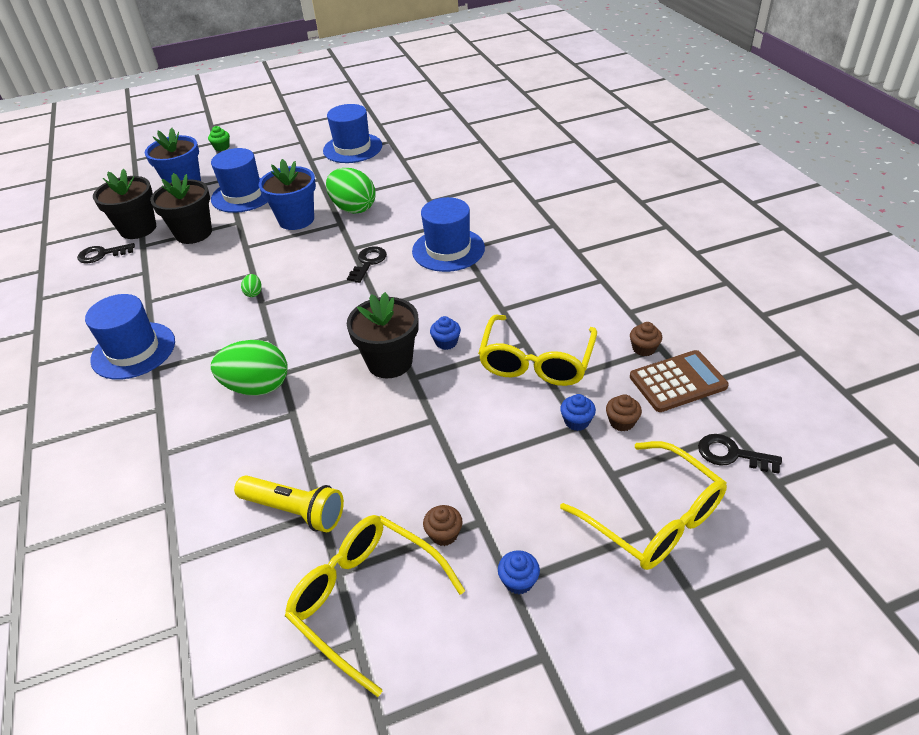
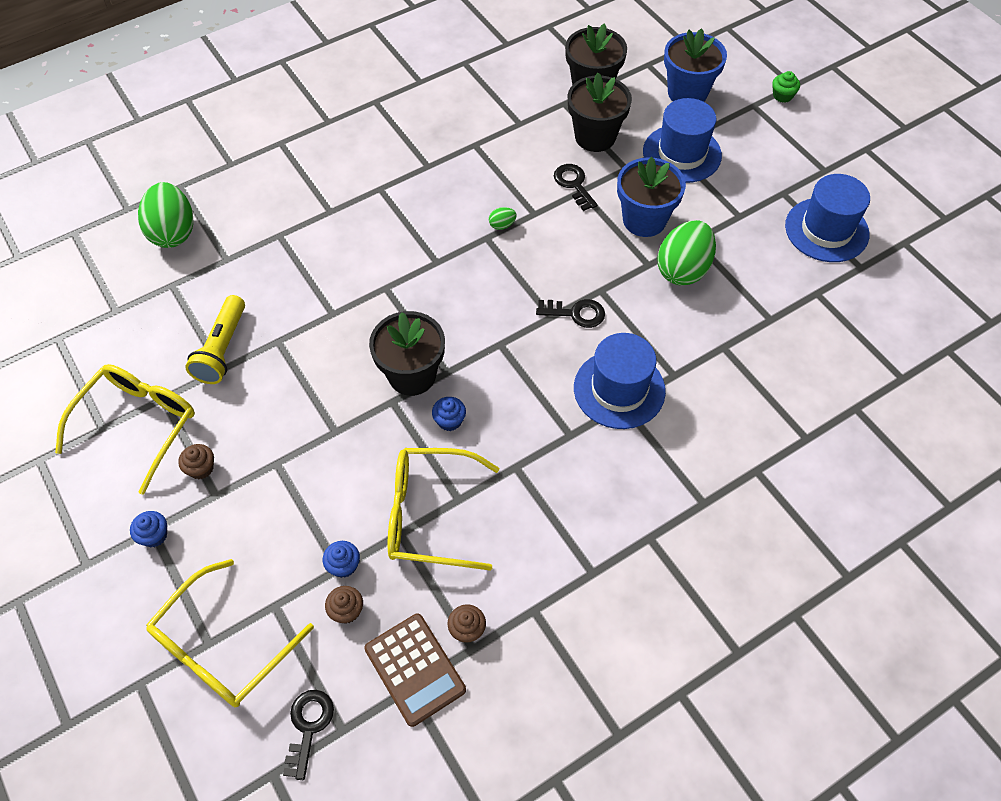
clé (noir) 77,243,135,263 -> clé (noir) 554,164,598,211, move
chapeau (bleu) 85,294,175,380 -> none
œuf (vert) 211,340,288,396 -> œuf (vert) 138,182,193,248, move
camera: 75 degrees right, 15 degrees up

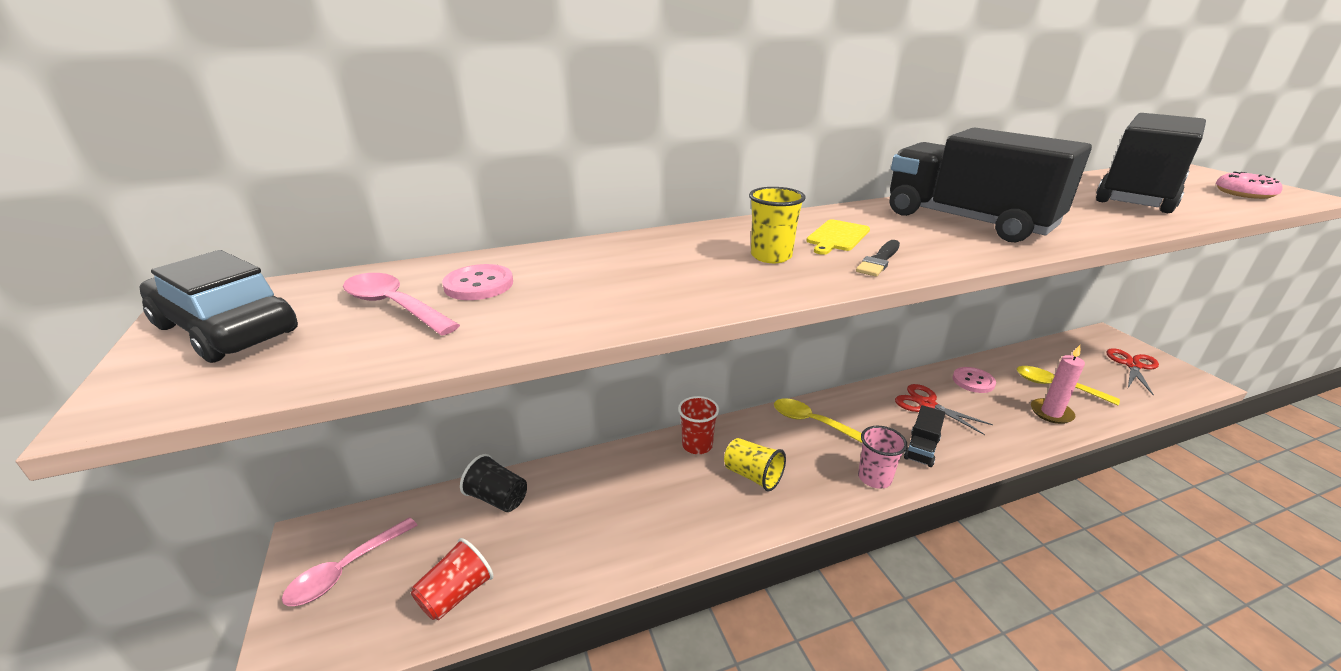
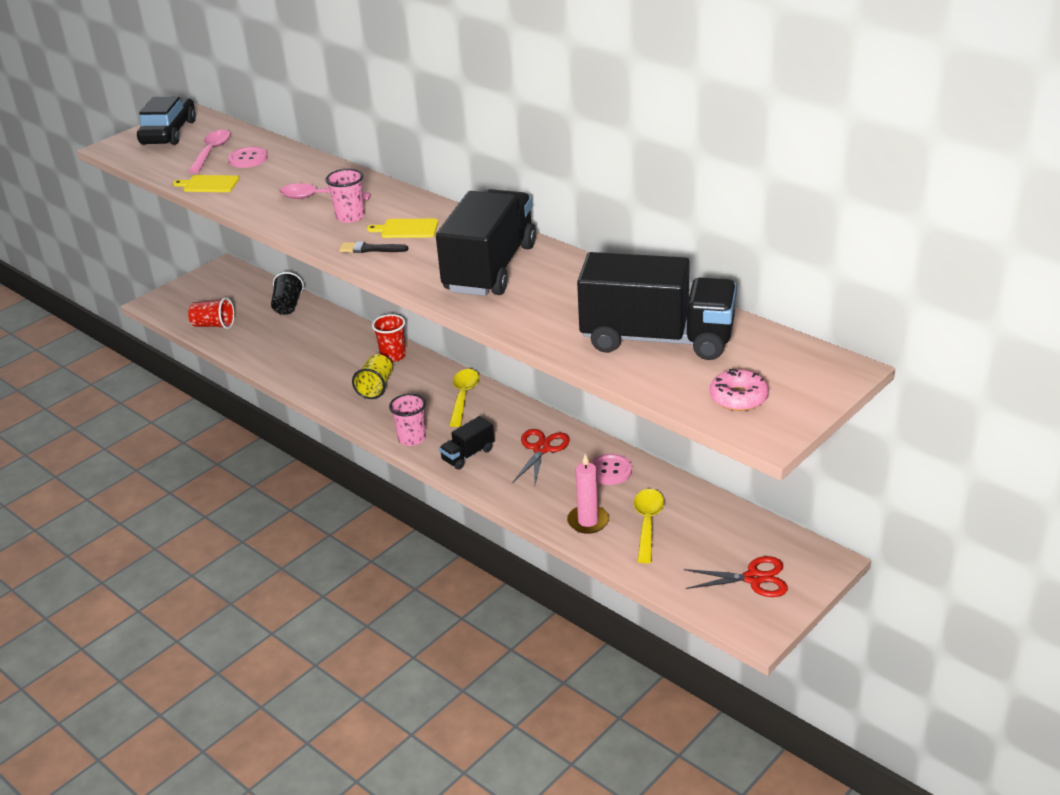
cuillère (rose) 282,517,418,606 -> cuillère (rose) 279,183,371,200, move
gobelet (jaune) 749,187,806,263 -> gobelet (rose) 325,169,365,223
camion (noir) 904,405,945,467 -> camion (noir) 439,416,494,470, 45 degrees counterclockwise
none -> planche à découper (jaune) 173,175,239,192
camera: 65 degrees right, 5 degrees up

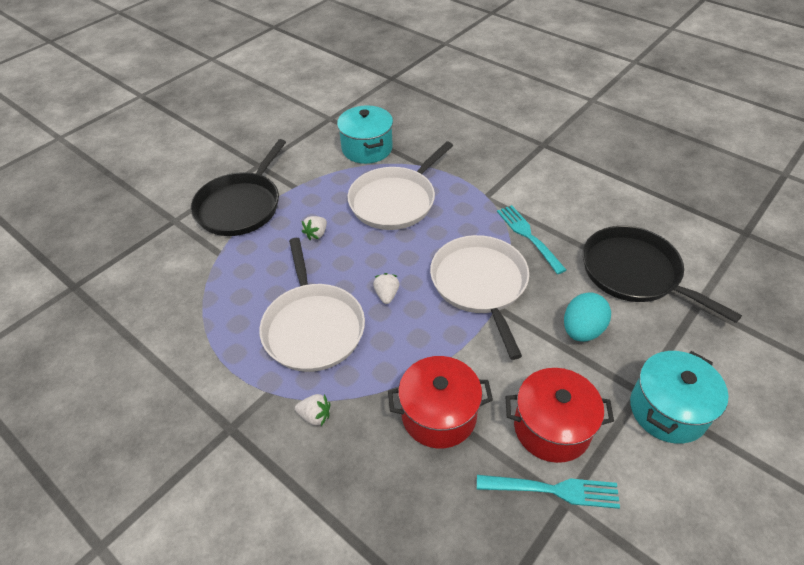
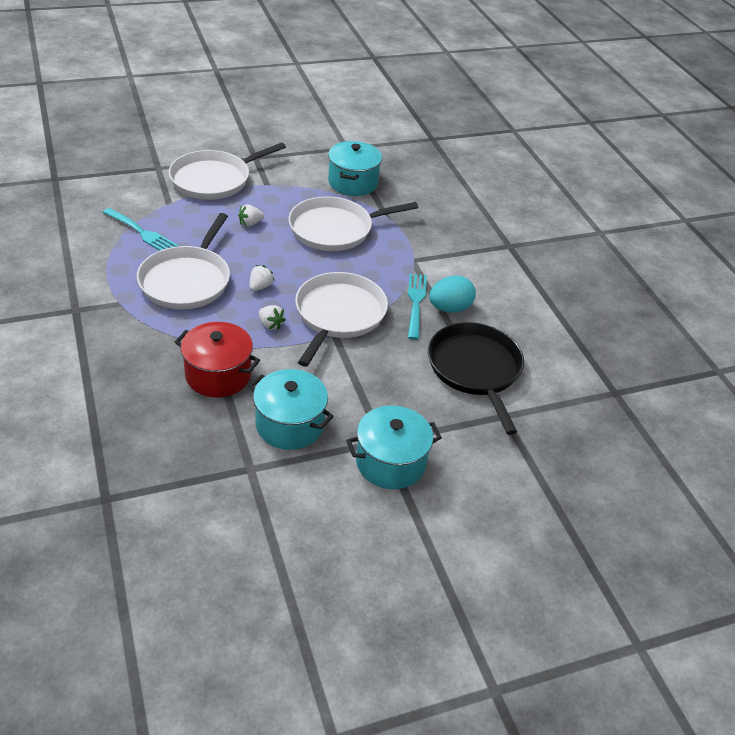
poêle (noir) 191,139,286,236 -> poêle (blanc) 169,143,286,200
fraise (blanc) 295,394,330,426 -> fraise (blanc) 259,305,286,330, move
fourchette (turquoise) 477,475,620,509 -> fourchette (turquoise) 103,208,178,251, move
marmite (rouge) 505,368,614,463 -> marmite (turquoise) 249,369,334,450
œuf (turquoise) 564,292,611,342 -> œuf (turquoise) 429,275,476,313, move
camera: 25 degrees right, 5 degrees down

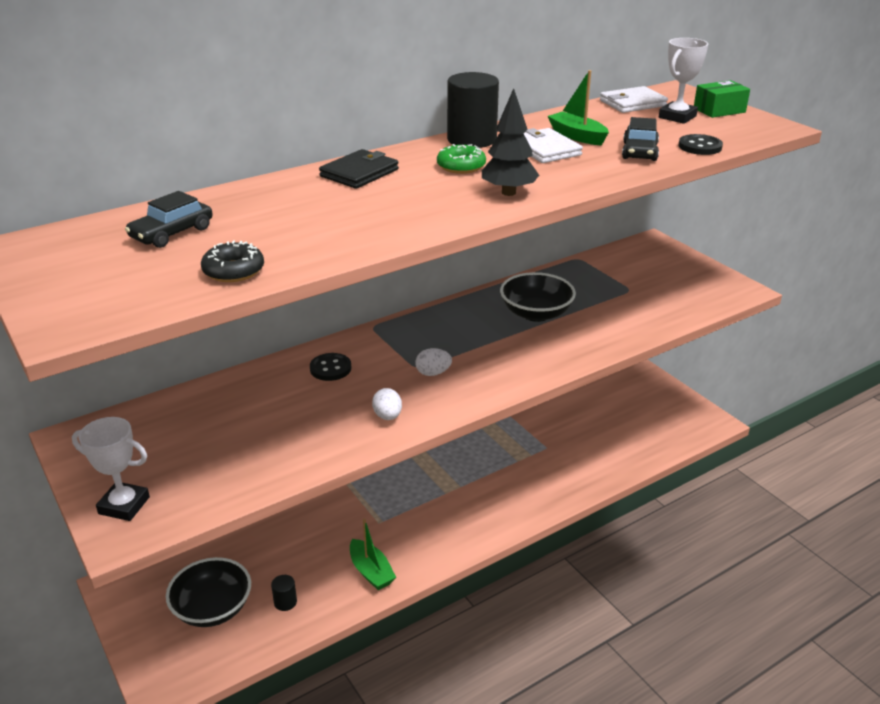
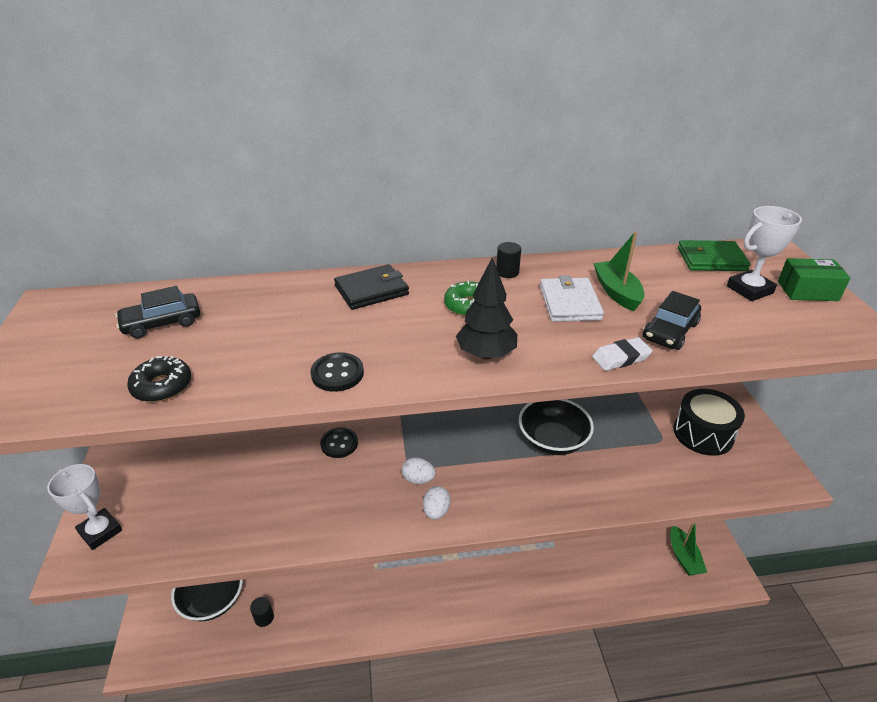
bateau (vert) 350,519,396,590 -> bateau (vert) 670,524,707,576, move
œuf (blanc) 372,388,402,420 -> œuf (blanc) 423,486,450,520, move
cylindre (noir) 447,72,499,148 -> cylindre (noir) 496,242,521,278, x0.46
portefeuille (blanc) 600,86,668,113 -> portefeuille (vert) 678,240,751,271
bouton (noir) 678,134,723,155 -> bouton (noir) 311,352,364,392, move
none -> gomme (blanc) 592,337,653,371
none -> tambour (noir) 674,389,745,456
camera: 25 degrees right, 5 degrees up

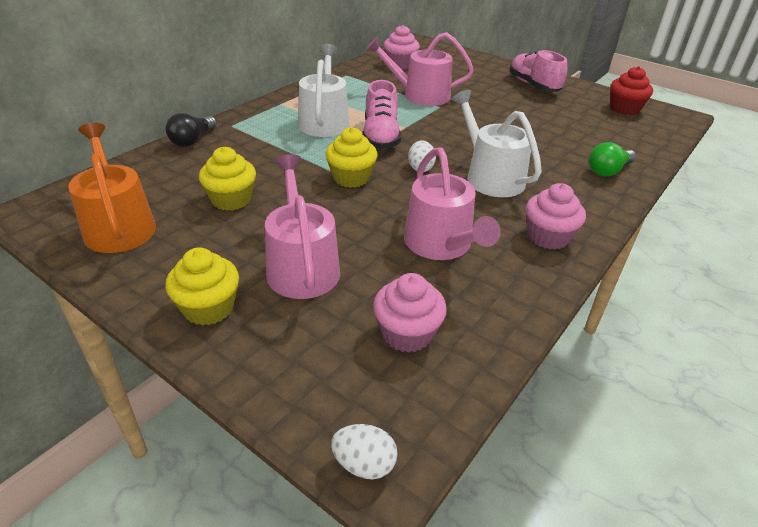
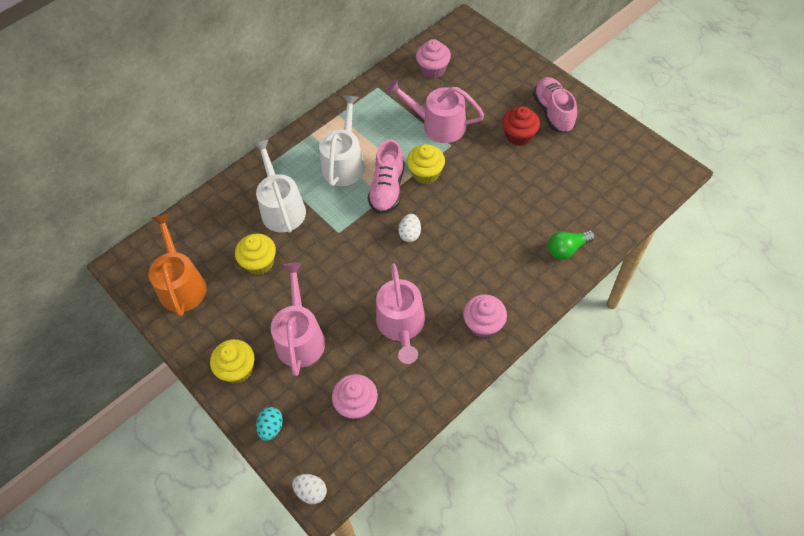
ampoule (noir) 165,113,217,147 -> none
muffin (jaune) 326,127,378,188 -> muffin (jaune) 407,144,445,184, move
arrosoir (blanc) 451,90,542,197 -> arrosoir (blanc) 253,139,306,233, move
muffin (rouge) 610,66,653,115 -> muffin (rouge) 502,106,540,146, move
none -> œuf (turquoise) 256,407,283,441
camera: 15 degrees right, 20 degrees up

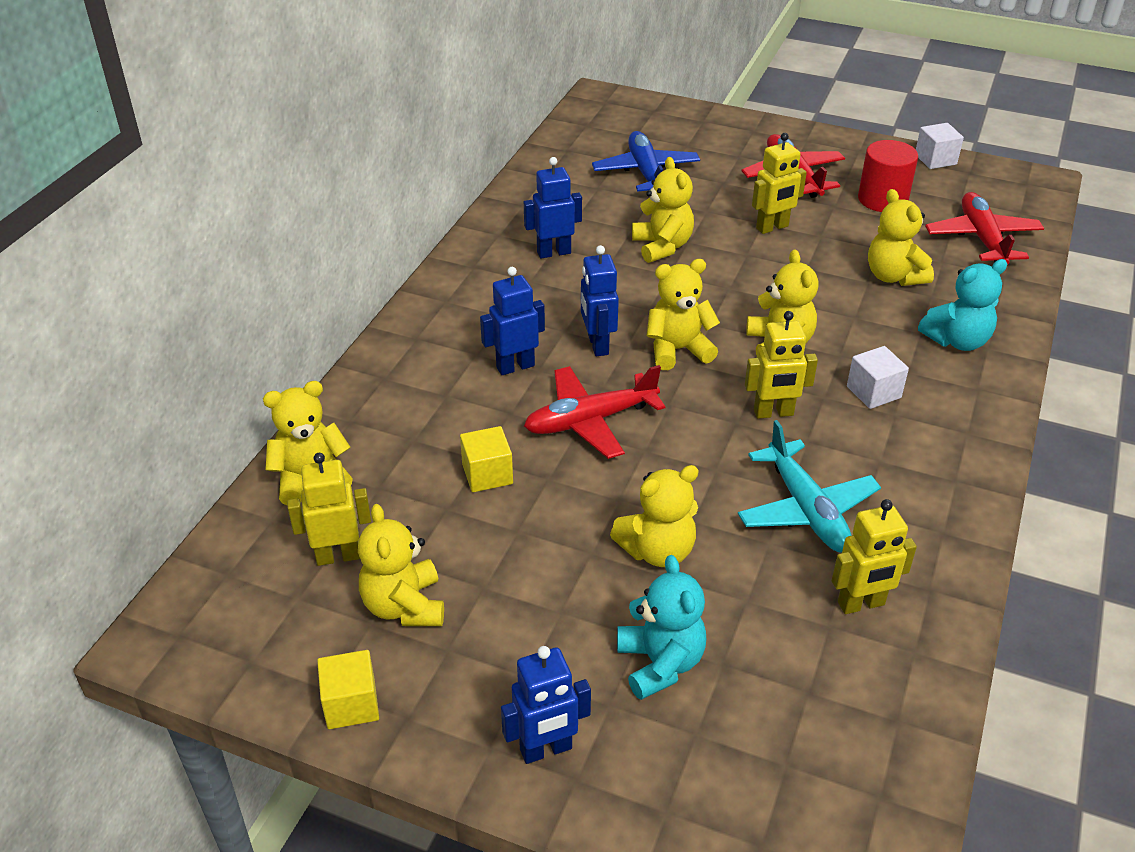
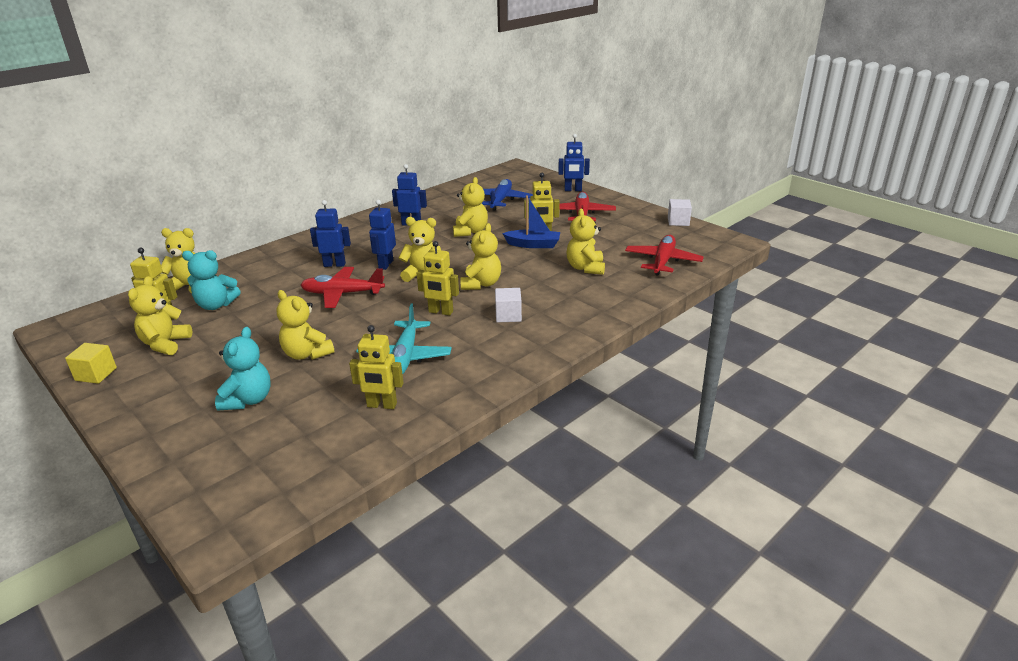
cube (jaune) 460,426,513,492 -> none
robot (bleu) 501,646,591,764 -> robot (bleu) 558,134,590,191, move
ours en peluche (jaune) 610,465,699,567 -> ours en peluche (jaune) 277,290,334,360, 45 degrees clockwise
cylindre (rouge) 858,140,918,212 -> none
ours en peluche (turquoise) 918,259,1007,351 -> ours en peluche (turquoise) 182,250,241,310, move
none -> bateau (bleu) 502,196,560,248
camera: 25 degrees right, 10 degrees down

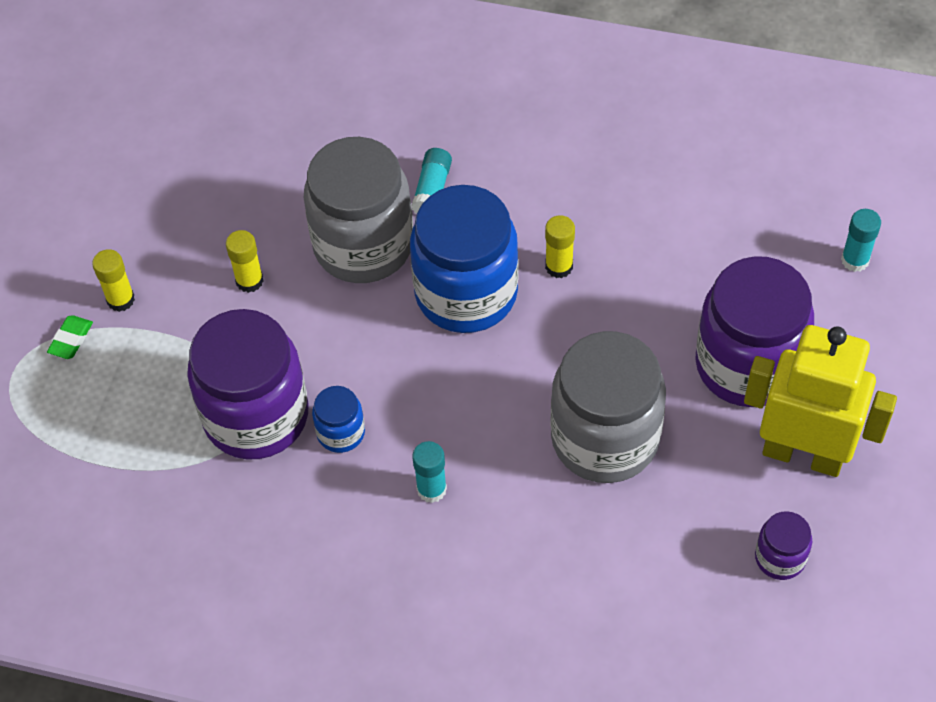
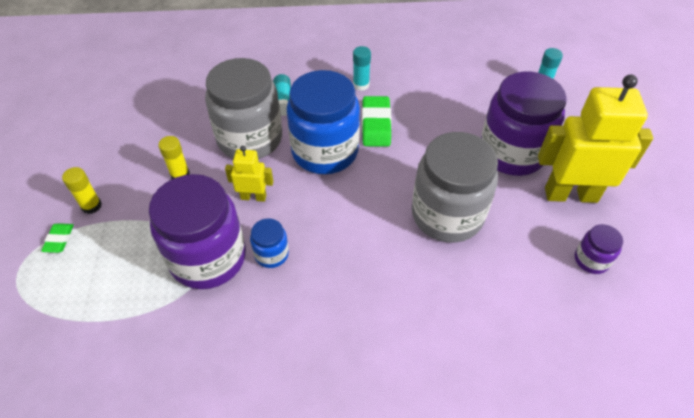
bâton de colle (turquoise) 412,441,447,503 -> bâton de colle (turquoise) 353,46,371,91, move
bâton de colle (jaune) 545,215,575,278 -> gomme (vert) 362,96,391,147
none -> robot (jaune) 225,146,273,202
camera: 20 degrees left, 5 degrees down

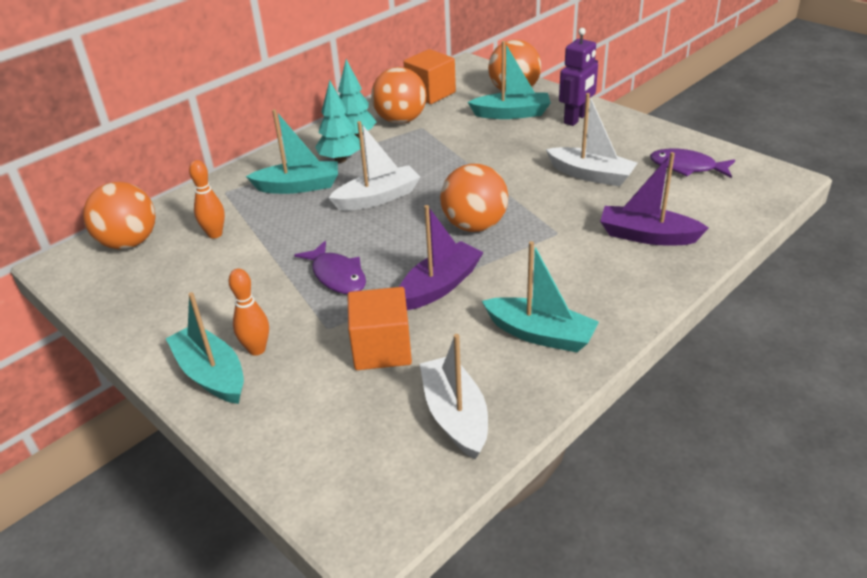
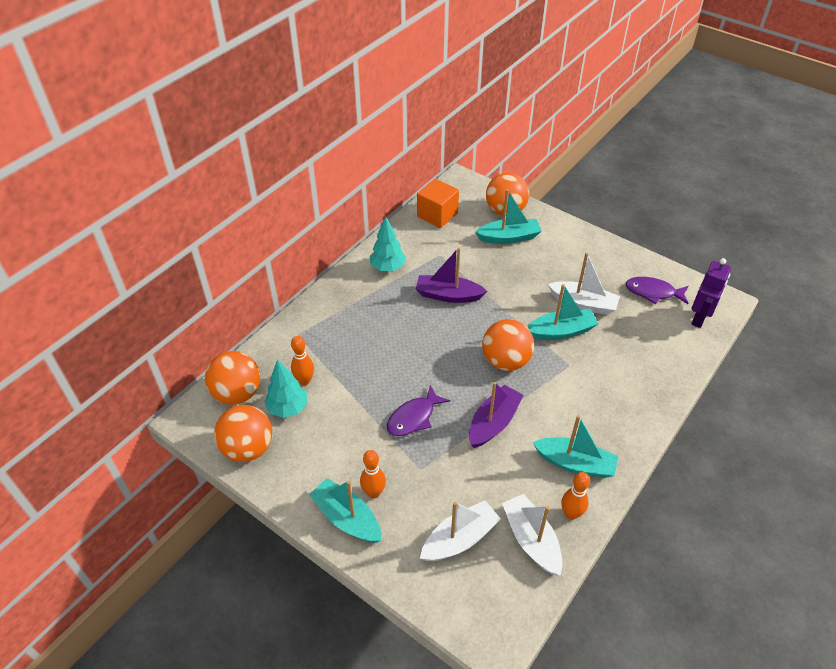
bateau (turquoise) 246,109,338,194 -> bateau (turquoise) 527,284,598,340, move
poisson (violet) 294,241,366,294 -> poisson (violet) 387,385,450,436, 90 degrees clockwise
arbre (turquoise) 315,80,360,163 -> arbre (turquoise) 264,359,307,418, move
bateau (blanc) 329,121,420,211 -> bateau (blanc) 420,501,501,561, move
cube (orange) 348,287,412,370 -> none
balle (orange) 371,67,427,124 -> balle (orange) 214,405,272,462, move
robot (violet) 559,28,598,126 -> robot (violet) 691,258,731,328, move
bateau (violet) 600,152,709,246 -> bateau (violet) 416,247,487,303, move
none -> quille (orange) 562,472,590,520
camera: 10 degrees left, 10 degrees up

